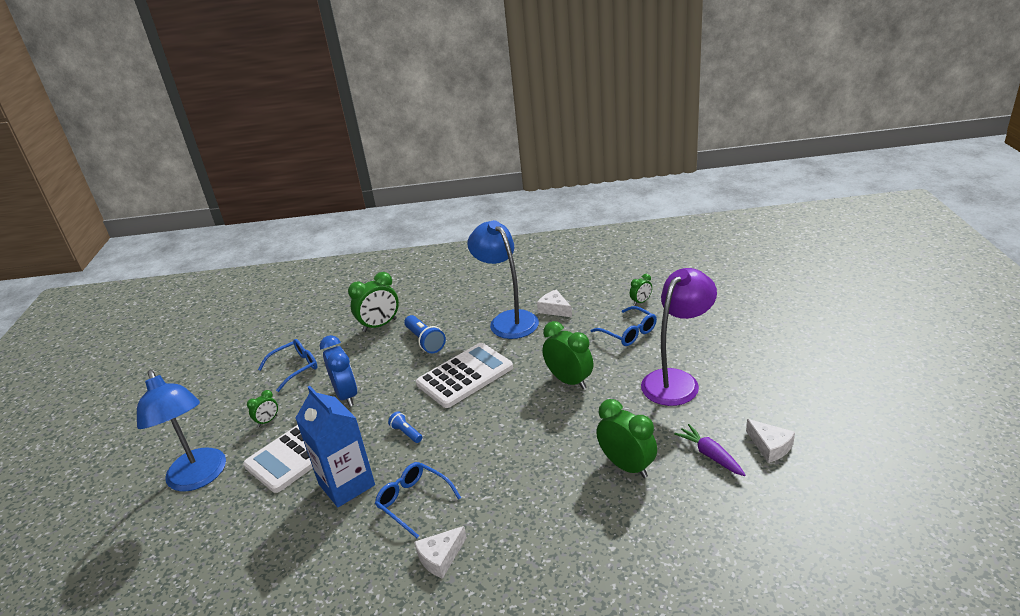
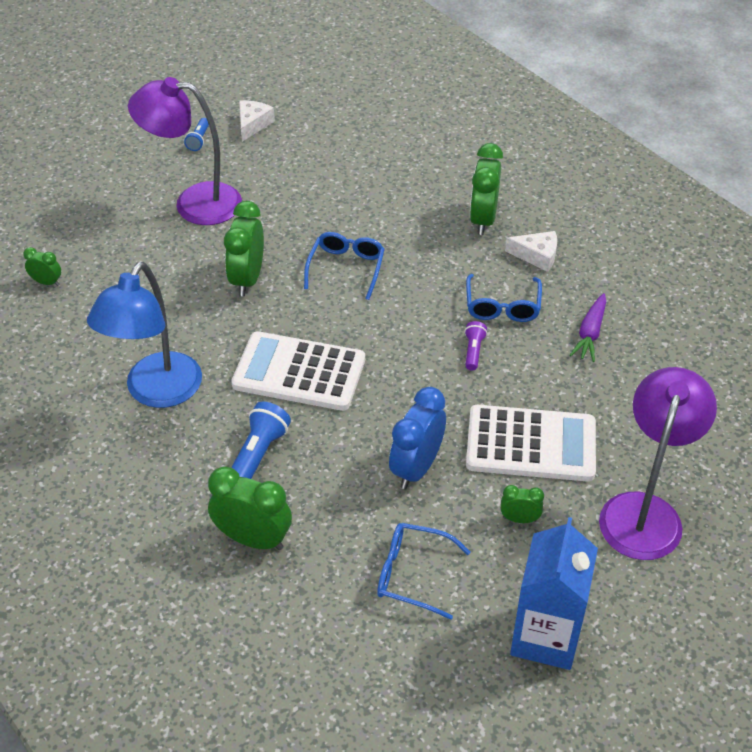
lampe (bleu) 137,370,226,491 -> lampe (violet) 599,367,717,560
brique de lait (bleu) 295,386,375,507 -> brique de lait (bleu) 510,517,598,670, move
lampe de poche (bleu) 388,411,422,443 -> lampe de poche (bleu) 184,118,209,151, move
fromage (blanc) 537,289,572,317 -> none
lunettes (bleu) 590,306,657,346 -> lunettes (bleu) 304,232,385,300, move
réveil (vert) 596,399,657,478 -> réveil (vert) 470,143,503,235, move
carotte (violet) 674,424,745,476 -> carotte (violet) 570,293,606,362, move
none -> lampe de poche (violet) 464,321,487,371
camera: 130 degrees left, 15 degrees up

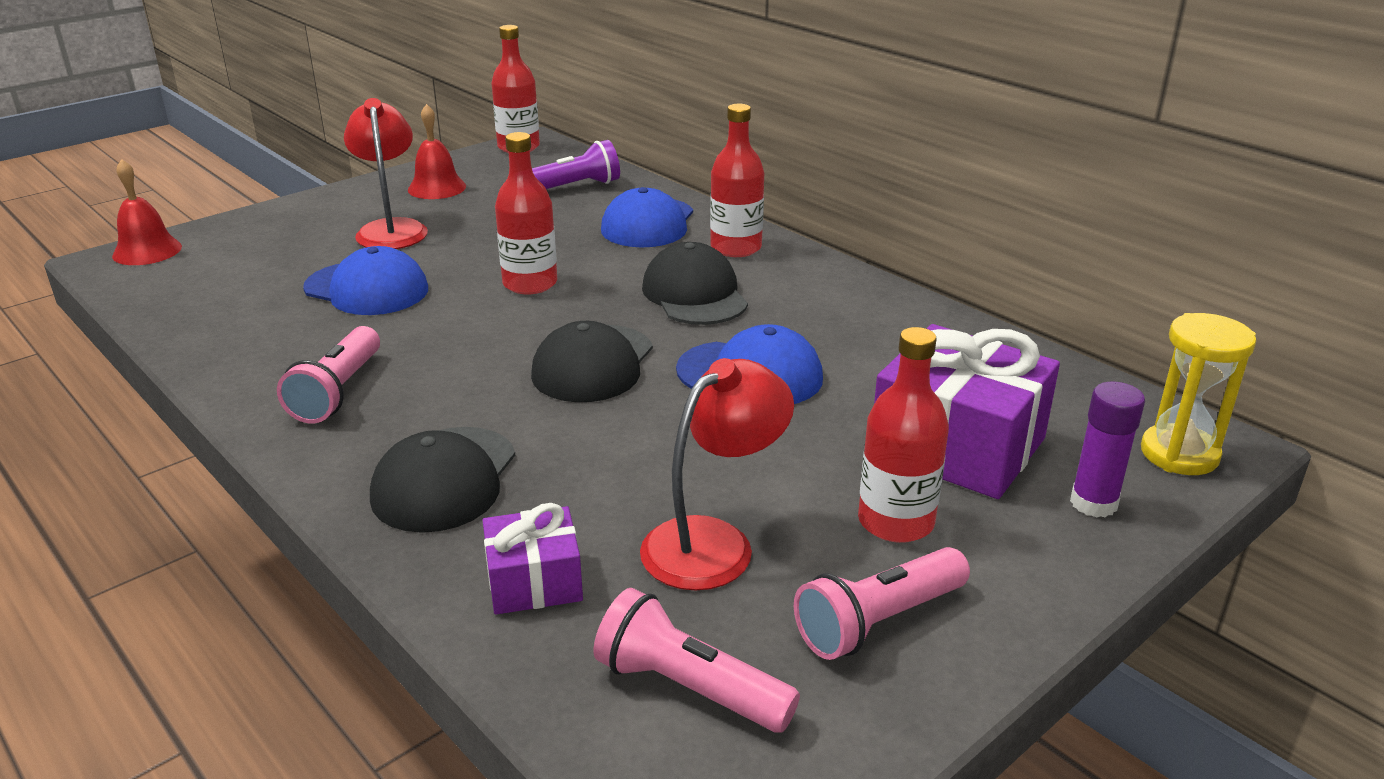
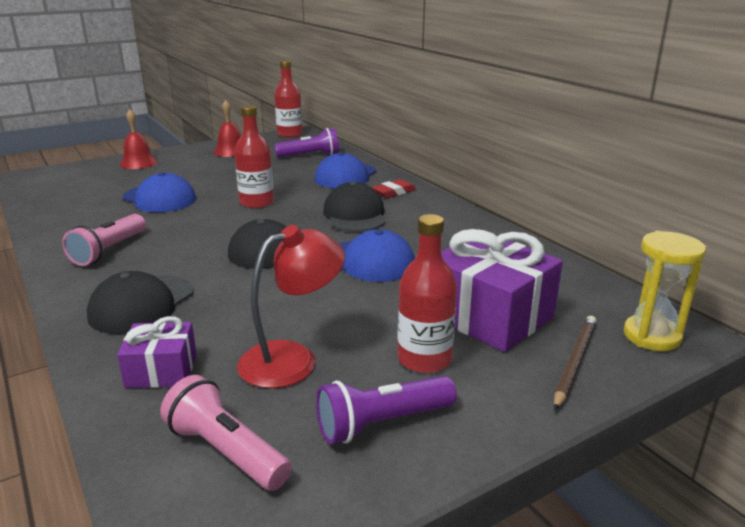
cloche (rouge) 112,159,182,265 -> cloche (rouge) 120,109,158,169, move
lampe (rouge) 344,98,428,249 -> none
bouteille (rouge) 710,104,764,257 -> gomme (rouge) 371,179,416,198
lampe de poche (rose) 794,547,970,660 -> lampe de poche (violet) 316,376,457,444
bâton de colle (violet) 1070,381,1145,518 -> crayon (marron) 554,316,596,410
camera: 10 degrees right, 5 degrees down

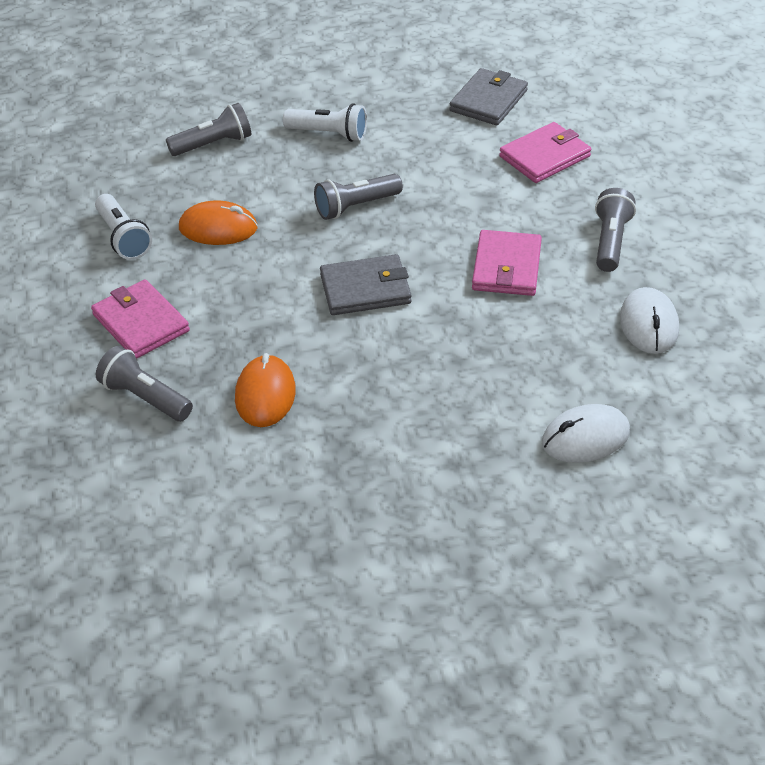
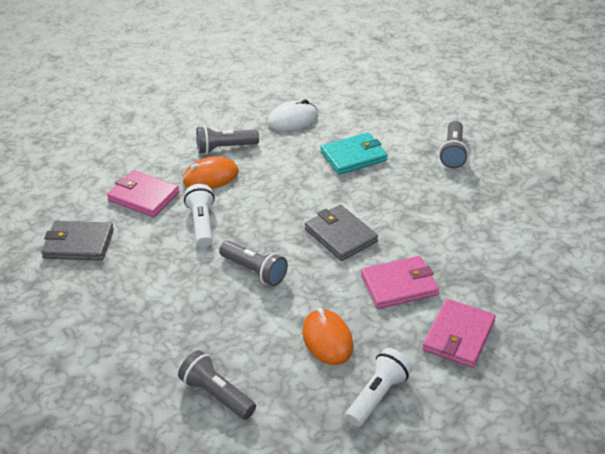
lampe de poche (gris) 96,346,193,421 -> lampe de poche (gris) 439,121,468,168, move
souris (orange) 235,353,296,427 -> souris (orange) 183,156,239,189, move
lampe de poche (blanc) 283,103,367,142 -> lampe de poche (blanc) 184,184,215,248, move
portefeuille (rose) 472,230,542,296 -> portefeuille (rose) 361,256,439,309, move
souris (blanc) 542,404,630,463 -> none
none -> portefeuille (turquoise) 321,132,388,175
camera: 115 degrees left, 5 degrees down

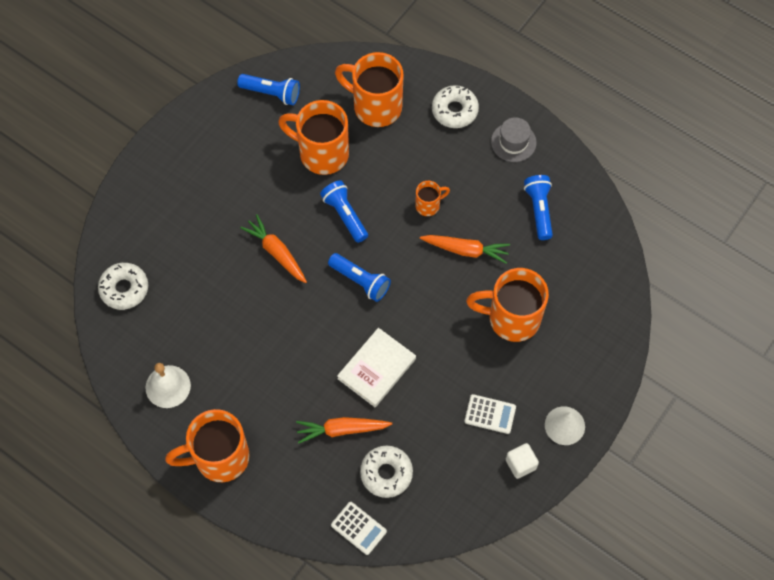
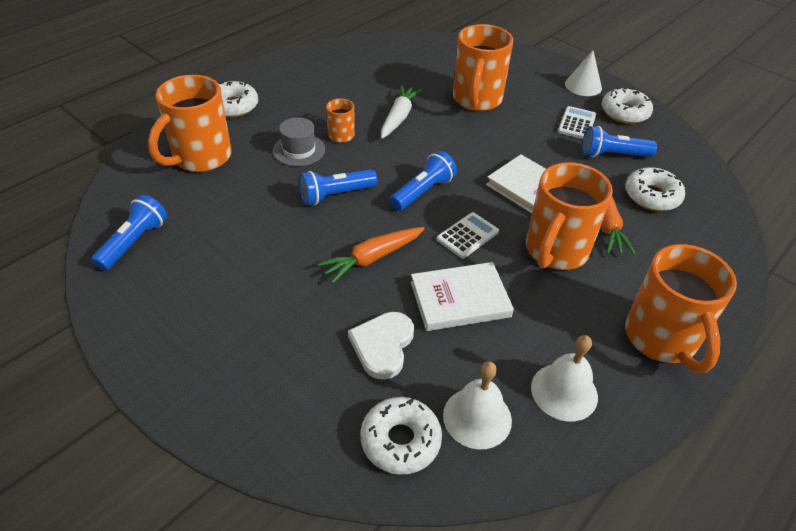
tasse (orange) 278,100,349,175 -> tasse (orange) 526,162,613,270, move
calculatrice (blanc) 331,502,387,555 -> calculatrice (blanc) 437,212,499,258, move
carotte (orange) 420,235,510,264 -> carotte (blanc) 381,85,422,139
chapeau (gris) 491,117,536,162 -> chapeau (gris) 273,117,325,166, move
cube (blanc) 506,443,539,479 -> beignet (blanc) 601,87,653,124
lampe de poche (bleu) 524,175,553,240 -> lampe de poche (bleu) 582,126,657,158, move
none -> cœur (blanc) 348,312,414,380
none -> livre (blanc) 410,262,514,331
none -> cloche (blanc) 443,361,512,449
camera: 85 degrees left, 20 degrees down

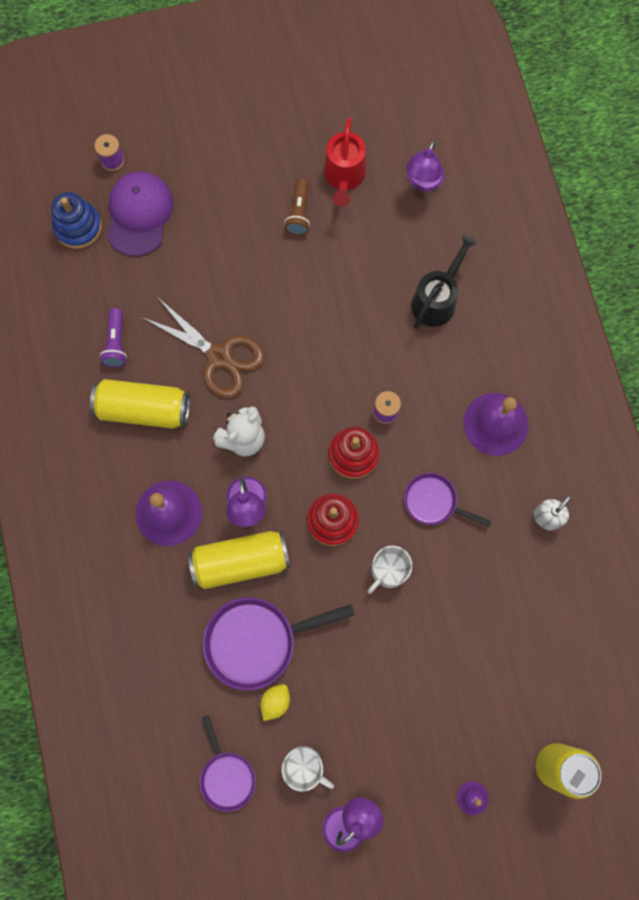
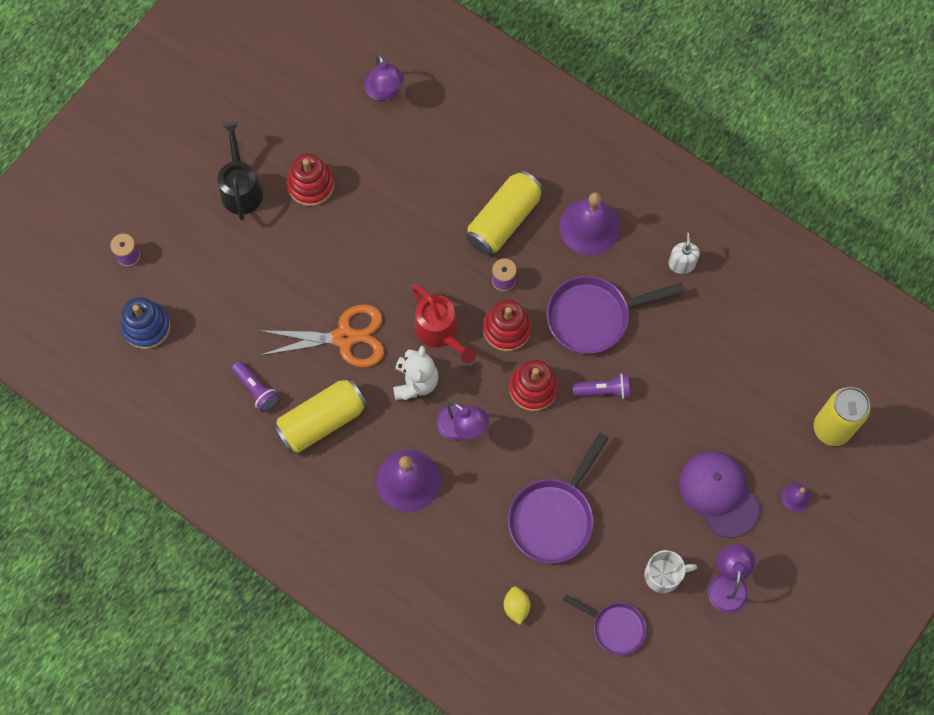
casquette (violet) 107,172,173,256 -> casquette (violet) 679,451,761,538, move
ciseaux (marron) 141,298,265,398 -> ciseaux (orange) 258,305,385,367
canette (jaune) 188,531,290,589 -> canette (jaune) 466,170,544,255, move
citron (jaune) 260,684,290,721 -> citron (jaune) 504,586,530,625, move
lampe de poche (marron) 284,178,310,236 -> jouet à empiler (rouge) 287,153,334,206
arrosoir (rouge) 324,117,366,207 -> arrosoir (rouge) 411,285,476,363, move
tasse (blanc) 368,546,412,594 -> lampe de poche (violet) 573,373,630,399
poêle (violet) 404,473,491,527 -> poêle (violet) 547,276,685,354, x1.66
arrosoir (noir) 411,234,477,329 -> arrosoir (noir) 218,122,263,221, move
camera: 40 degrees left, 5 degrees down

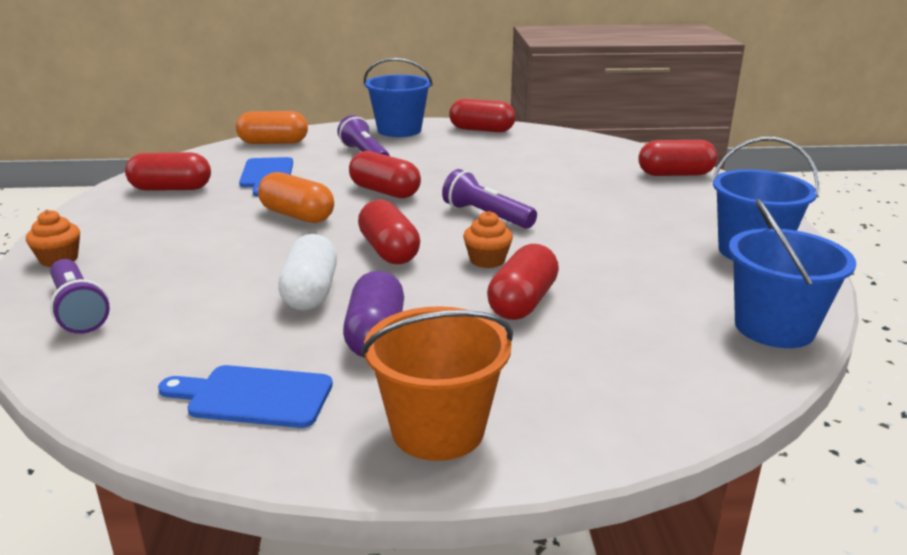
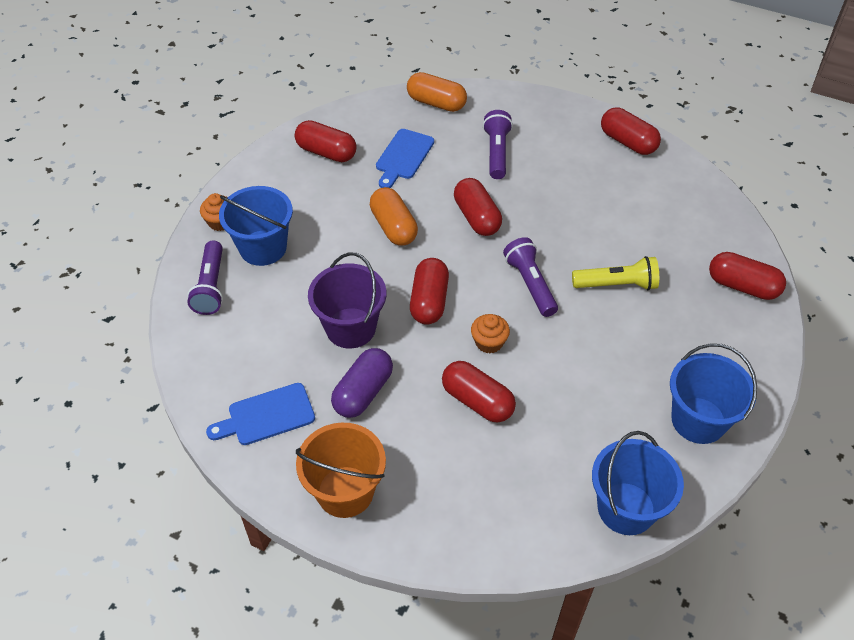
planche à découper (bleu) 158,365,333,428 -> planche à découper (bleu) 206,383,315,445, 60 degrees counterclockwise
gélule (blanc) 278,234,337,311 -> seau (violet) 308,252,386,348
seau (bleu) 364,58,433,137 -> seau (bleu) 219,186,293,266, move
gélule (rouge) 487,244,559,320 -> gélule (rouge) 442,361,516,423, 75 degrees clockwise
none -> lampe de poche (jaune) 572,256,659,290
camera: 30 degrees right, 25 degrees up

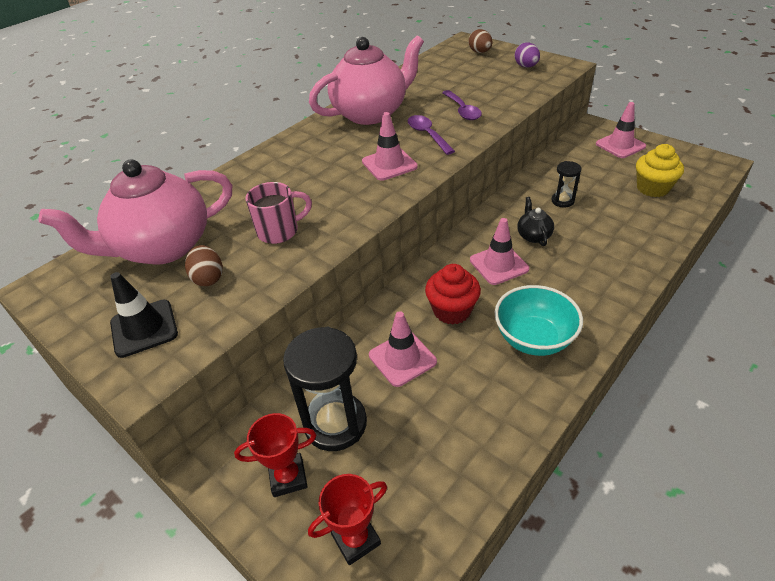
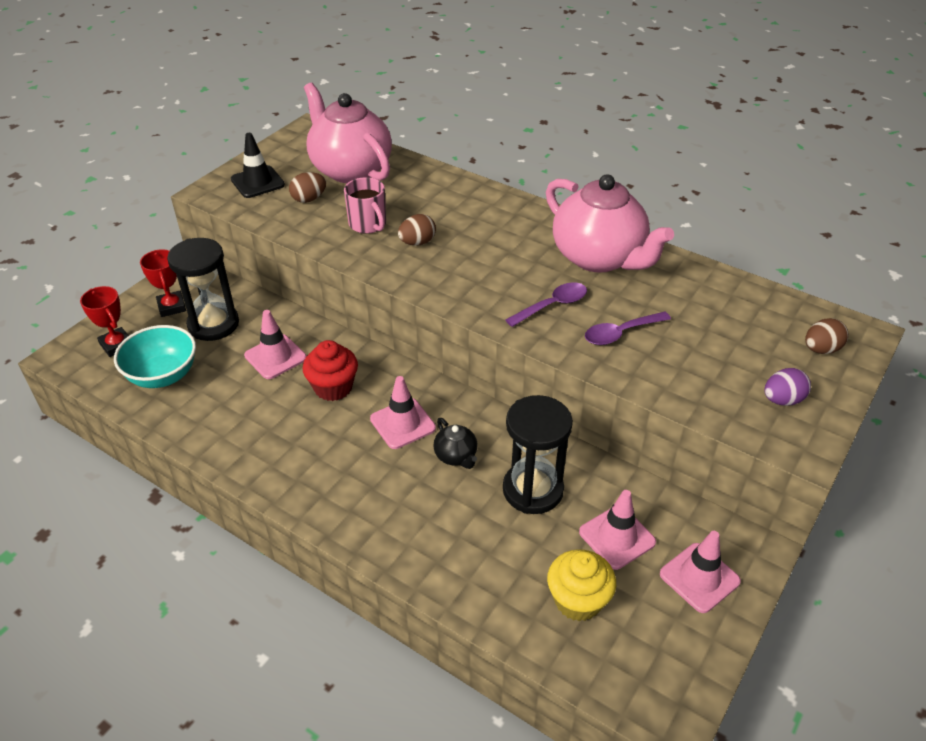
cône de chantier (rose) 362,112,418,181 -> cône de chantier (rose) 579,490,656,570, move
bol (turquoise) 495,285,583,356 -> bol (turquoise) 114,325,196,388, move
théière (noir) 517,197,554,246 -> théière (noir) 433,418,477,469, 75 degrees clockwise
sablier (noir) 551,161,581,208 -> sablier (noir) 503,395,573,514, x1.99
none -> œuf (marron) 398,214,436,246
camera: 80 degrees right, 0 degrees up

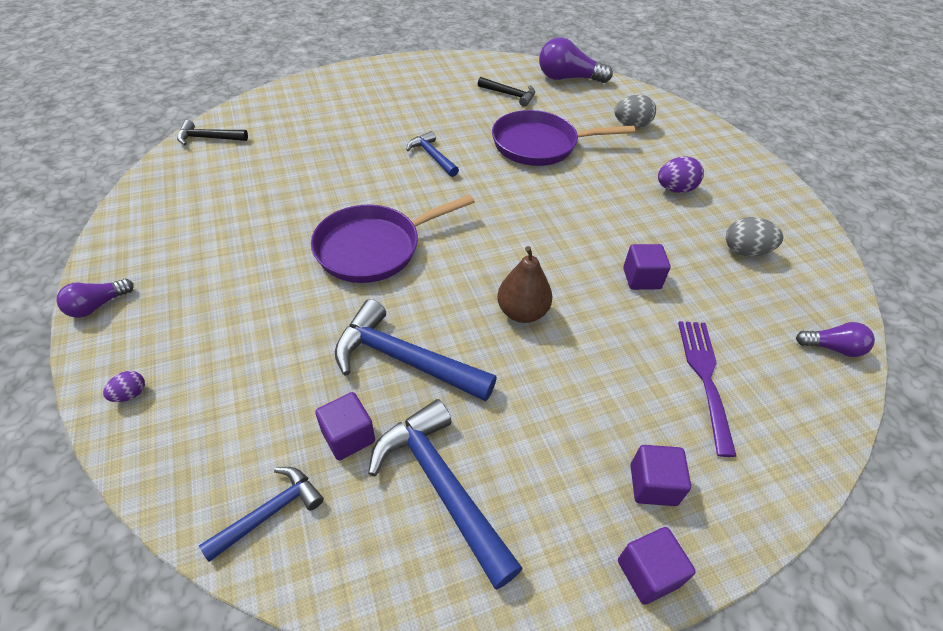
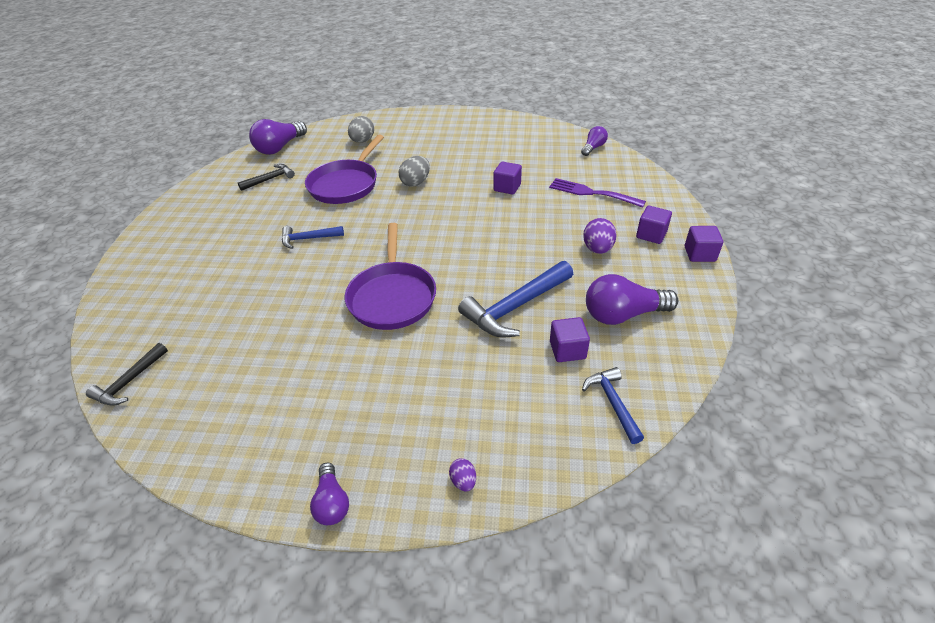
marteau (bleu) 368,399,523,590 -> ampoule (violet) 586,274,679,325
poire (marron) 497,246,552,323 -> none
œuf (violet) 658,156,704,193 -> œuf (violet) 583,218,617,254, move
œuf (gris) 726,217,783,256 -> œuf (gris) 399,156,430,187, move
camera: 60 degrees left, 5 degrees down

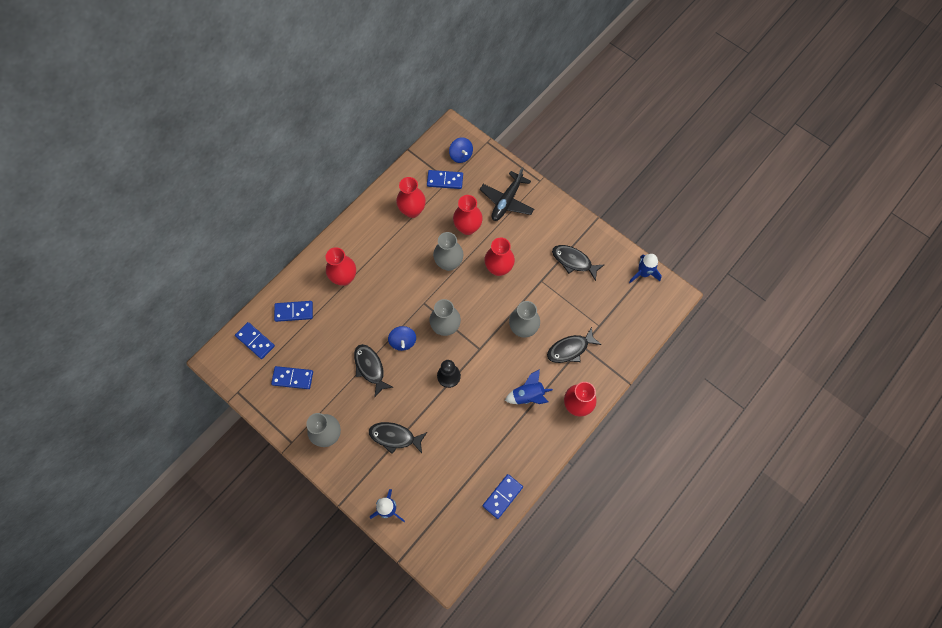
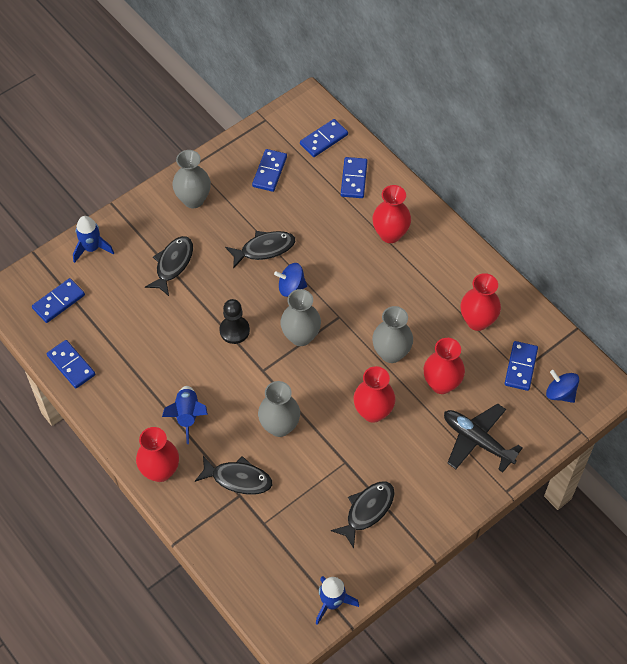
toupie (bleu) 449,137,473,163 -> toupie (bleu) 546,370,579,403, 60 degrees clockwise
poisson (noir) 547,327,602,363 -> poisson (noir) 195,456,272,495, 120 degrees clockwise
none -> domino (bleu) 32,278,85,323
camera: 100 degrees right, 10 degrees down

